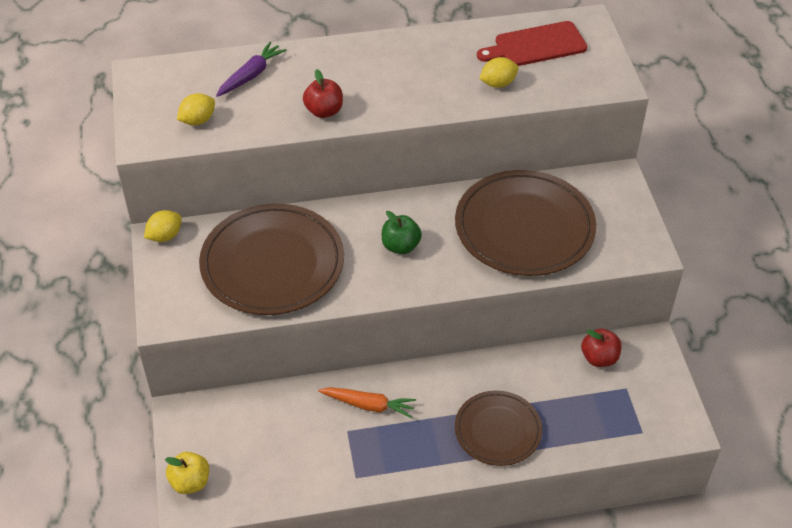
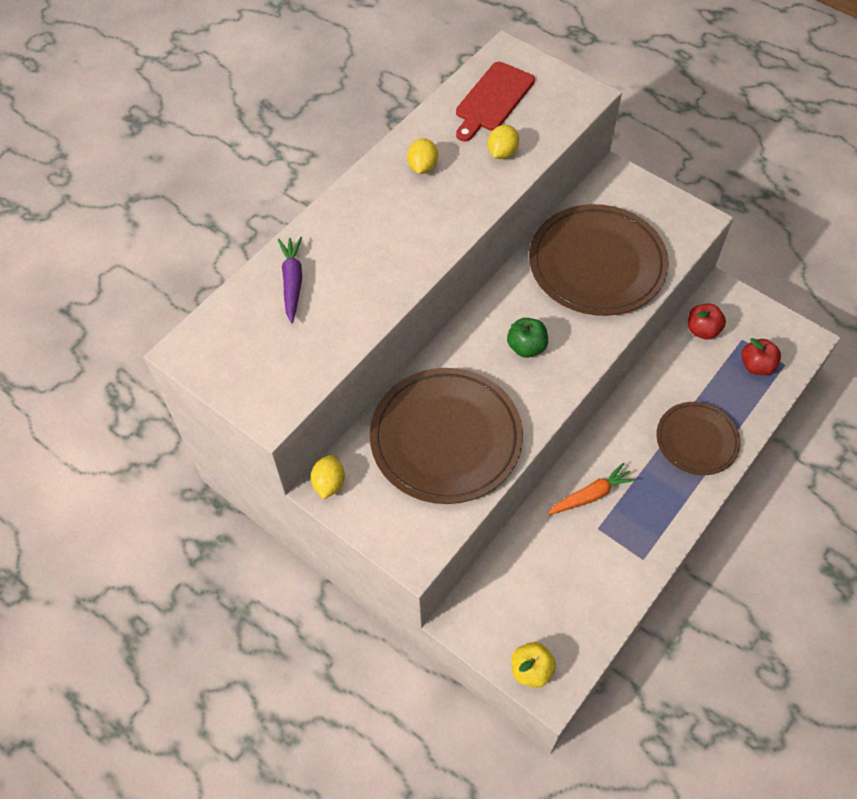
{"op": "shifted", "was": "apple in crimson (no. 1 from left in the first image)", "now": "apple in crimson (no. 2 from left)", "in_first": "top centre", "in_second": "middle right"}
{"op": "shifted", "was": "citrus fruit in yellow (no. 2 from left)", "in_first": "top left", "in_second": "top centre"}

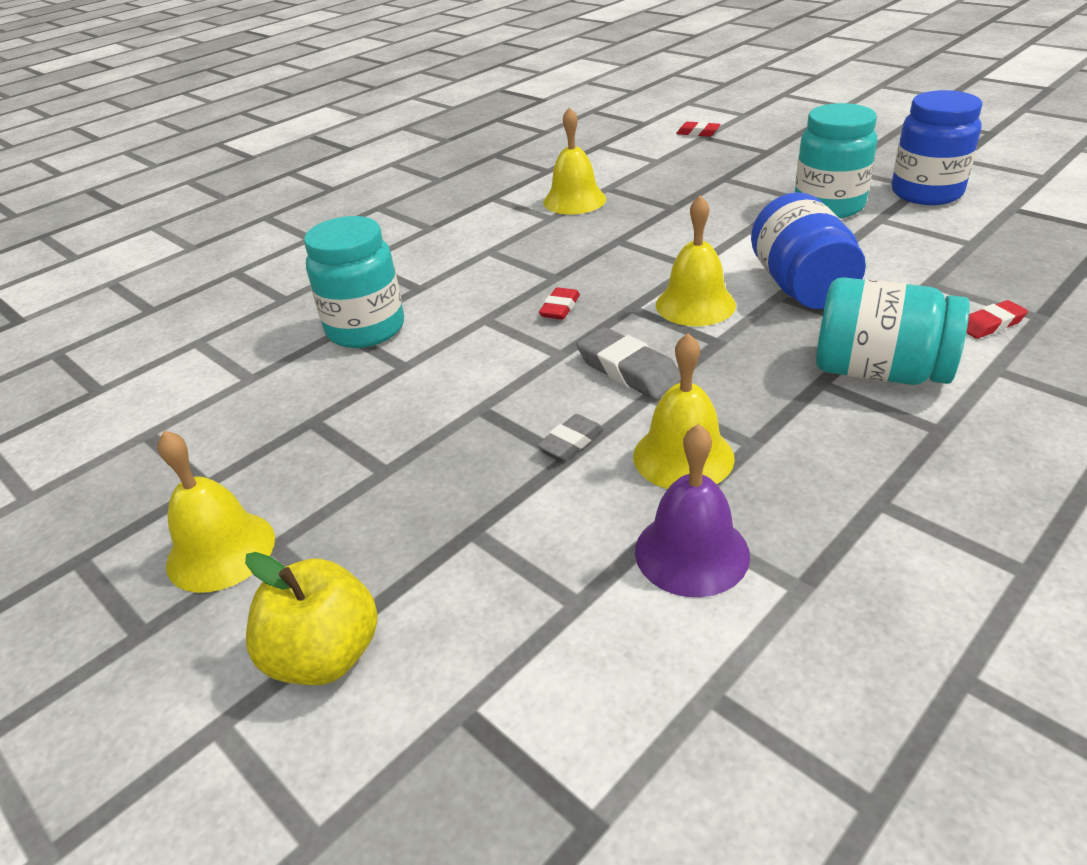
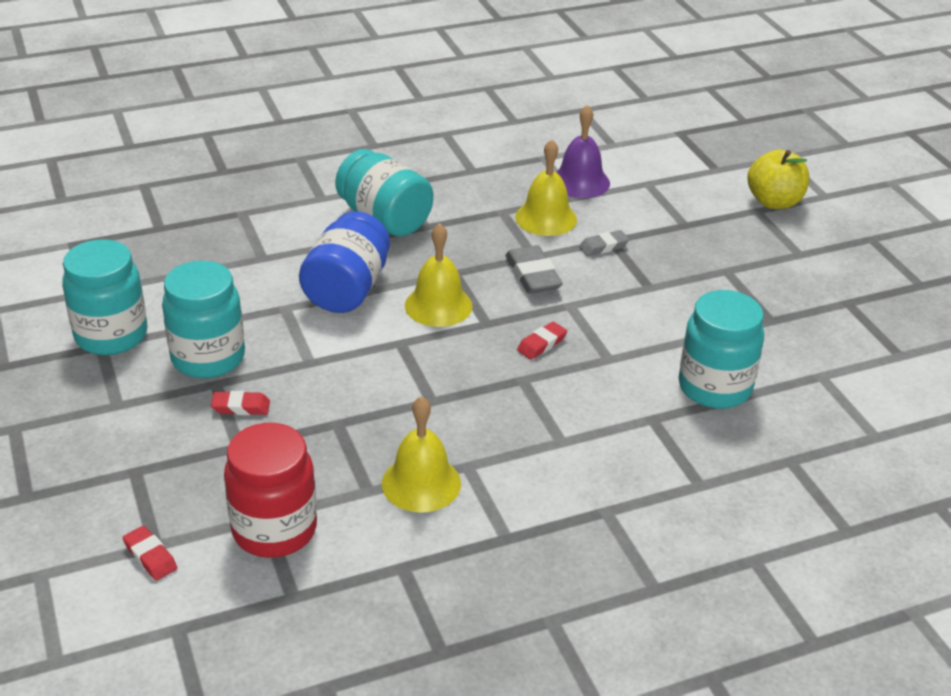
{"op": "repainted", "was": "jam jar in blue (no. 2 from left)", "now": "jam jar in teal (no. 1 from left)", "in_first": "top right", "in_second": "middle left"}
{"op": "shifted", "was": "gum eraser in crimson (no. 3 from left in the first image)", "now": "gum eraser in crimson (no. 2 from left)", "in_first": "middle right", "in_second": "middle left"}
{"op": "gone", "was": "bell in yellow (no. 1 from left)", "in_first": "middle left"}
{"op": "new", "now": "jam jar in crimson", "in_second": "bottom left"}

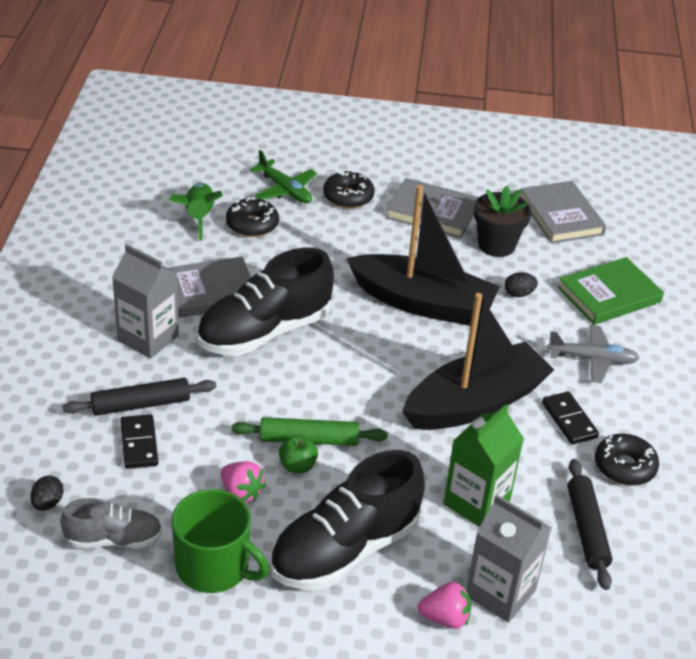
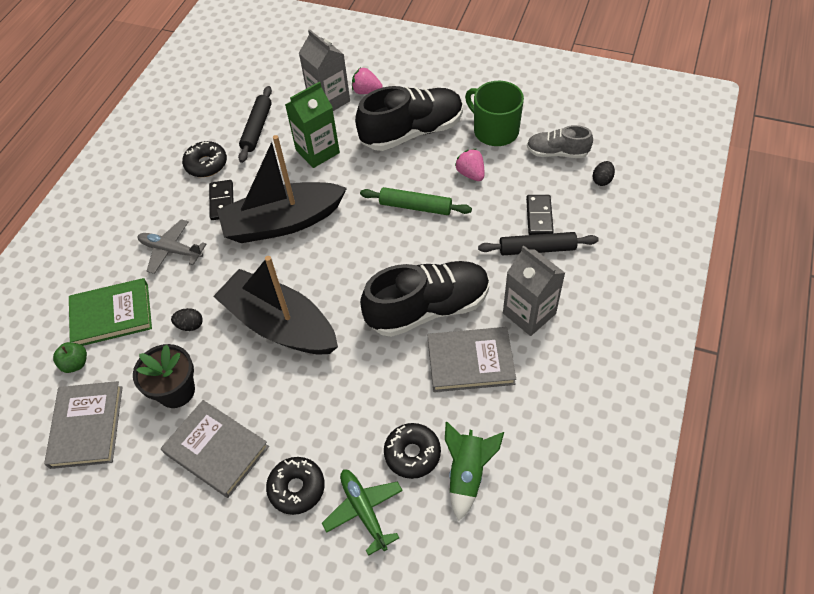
{"op": "shifted", "was": "apple in emerald", "in_first": "bottom centre", "in_second": "middle left"}

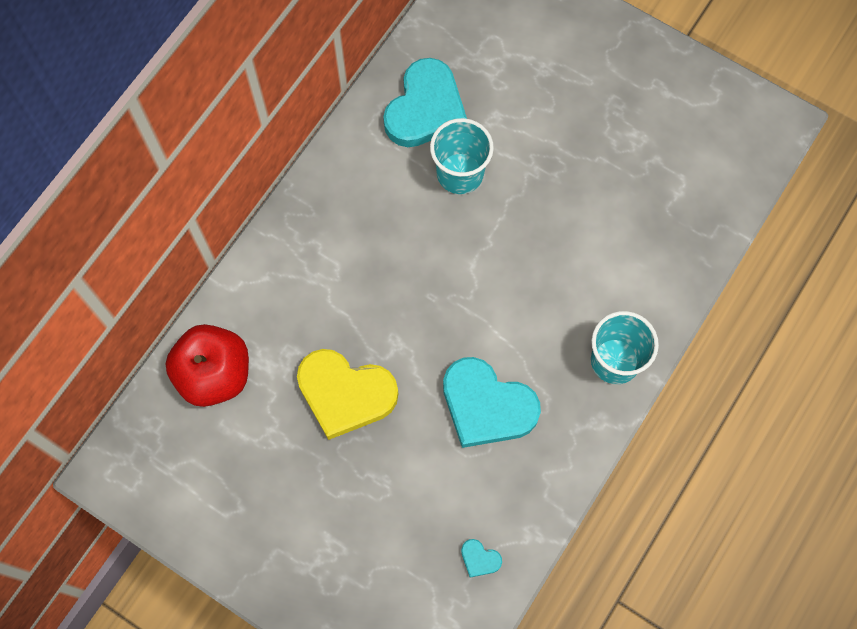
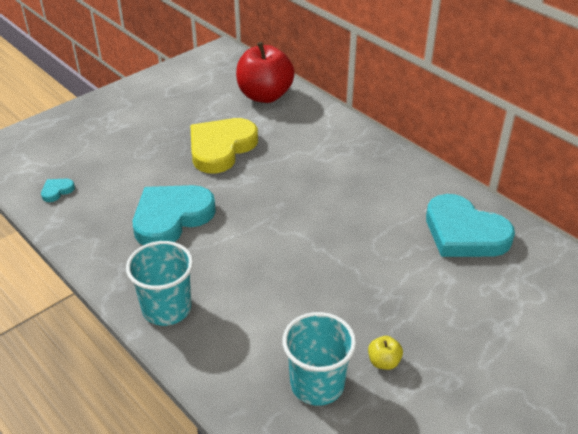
{"op": "shifted", "was": "beaker in teal (no. 1 from left in the first image)", "now": "beaker in teal (no. 2 from left)", "in_first": "top centre", "in_second": "bottom centre"}
{"op": "new", "now": "apple in yellow", "in_second": "bottom centre"}

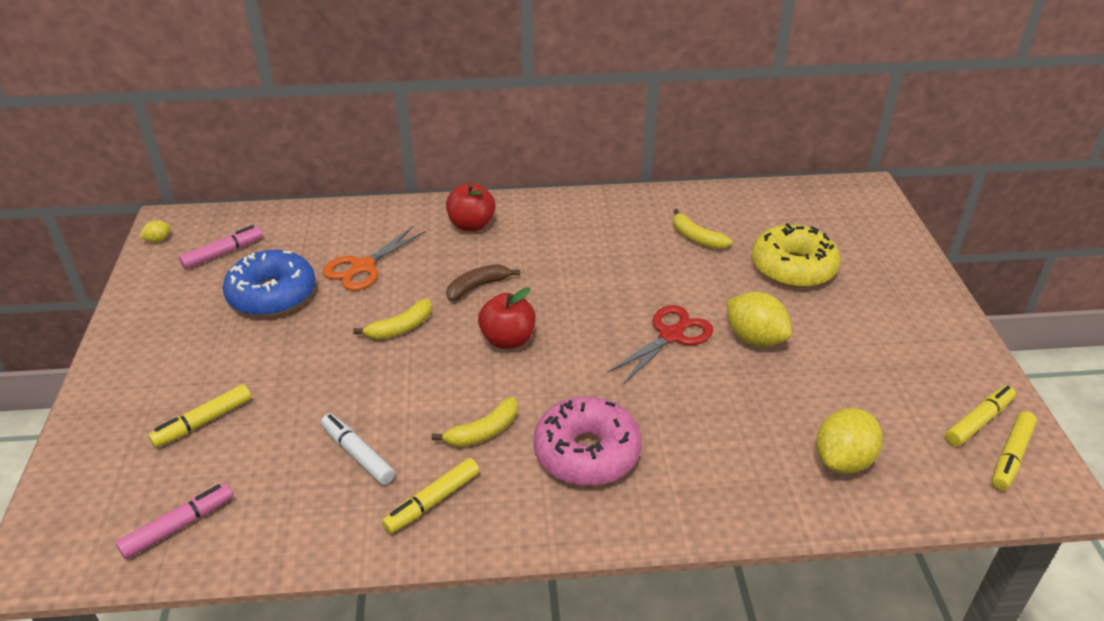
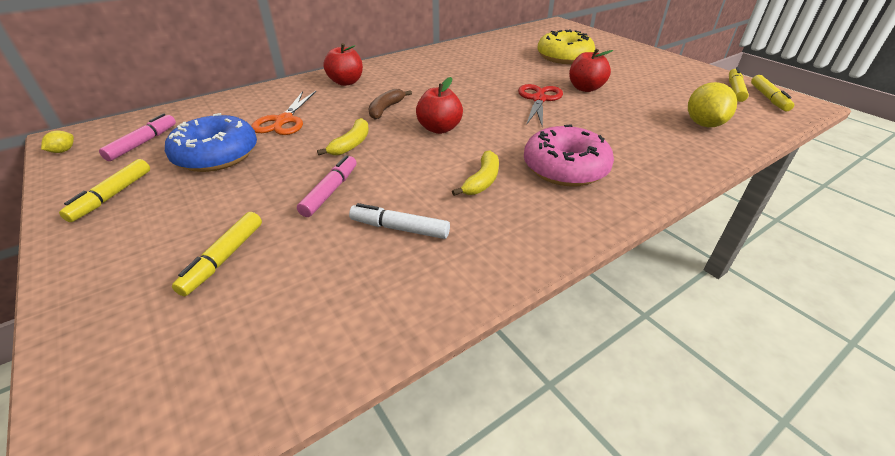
{"op": "gone", "was": "banana fruit in yellow (no. 3 from left)", "in_first": "centre"}
{"op": "swapped", "was": "citrus fruit in yellow (no. 2 from left)", "now": "apple in crimson (no. 3 from left)", "in_first": "middle right", "in_second": "top centre"}
{"op": "shifted", "was": "marker in yellow (no. 2 from left in the first image)", "now": "marker in yellow (no. 1 from left)", "in_first": "bottom centre", "in_second": "middle left"}
{"op": "shifted", "was": "marker in rose-pink (no. 1 from left in the first image)", "now": "marker in rose-pink (no. 2 from left)", "in_first": "bottom left", "in_second": "centre"}

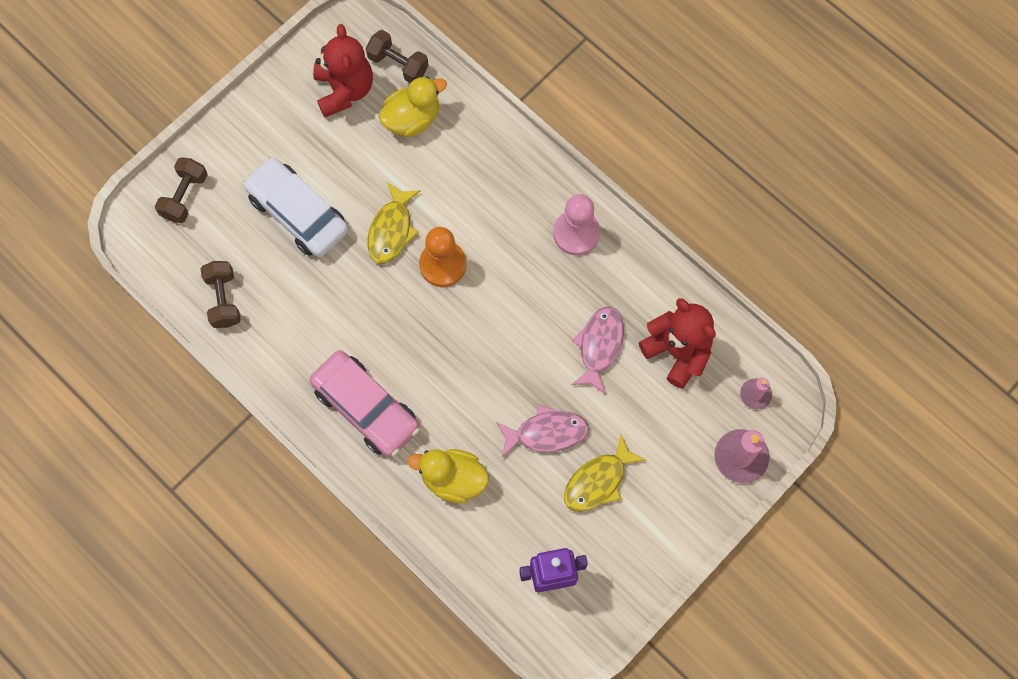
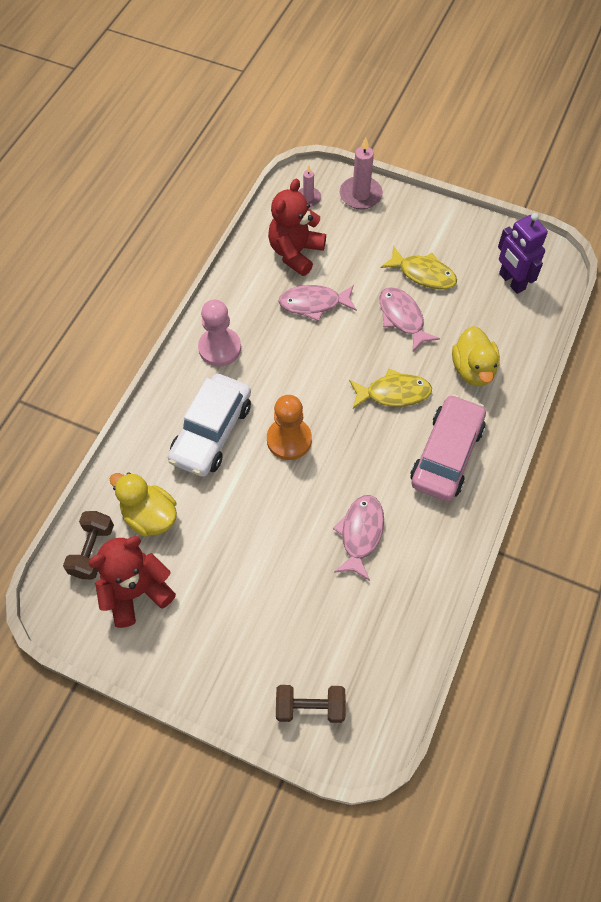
{"op": "shifted", "was": "toy car in white", "in_first": "top left", "in_second": "centre"}
{"op": "shifted", "was": "fish in yellow (no. 1 from left)", "in_first": "top centre", "in_second": "centre"}
{"op": "gone", "was": "hand weight in dark brown (no. 2 from left)", "in_first": "middle left"}
{"op": "new", "now": "fish in rose-pink (no. 2 from left)", "in_second": "centre"}

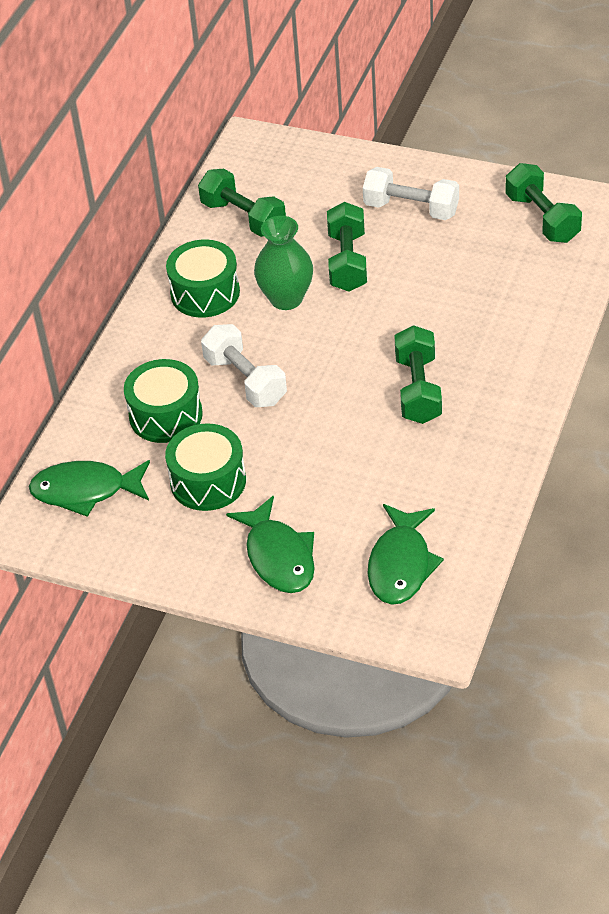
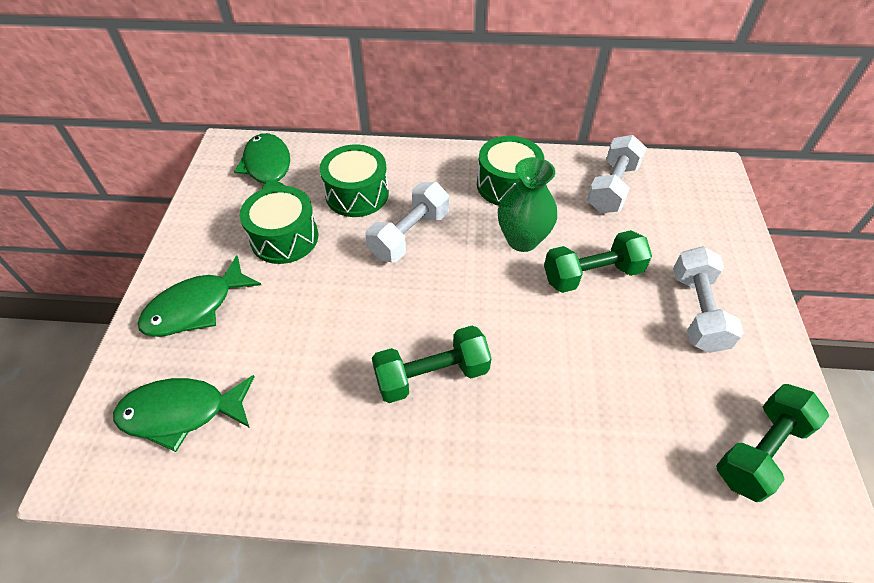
{"op": "repainted", "was": "hand weight in emerald (no. 1 from left)", "now": "hand weight in white (no. 2 from left)", "in_first": "top centre", "in_second": "top right"}

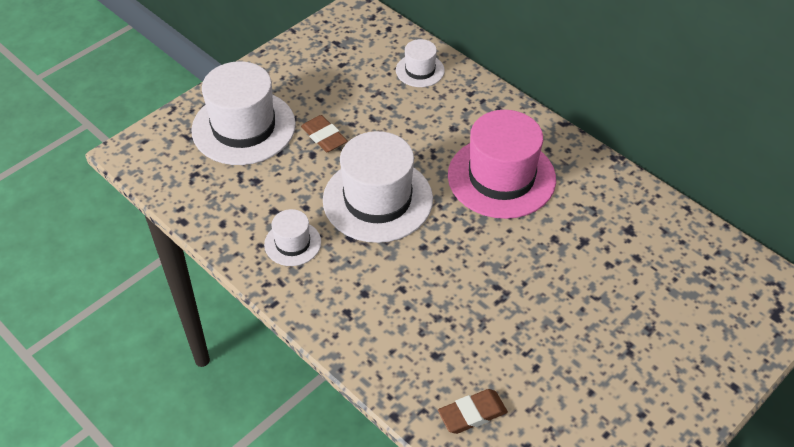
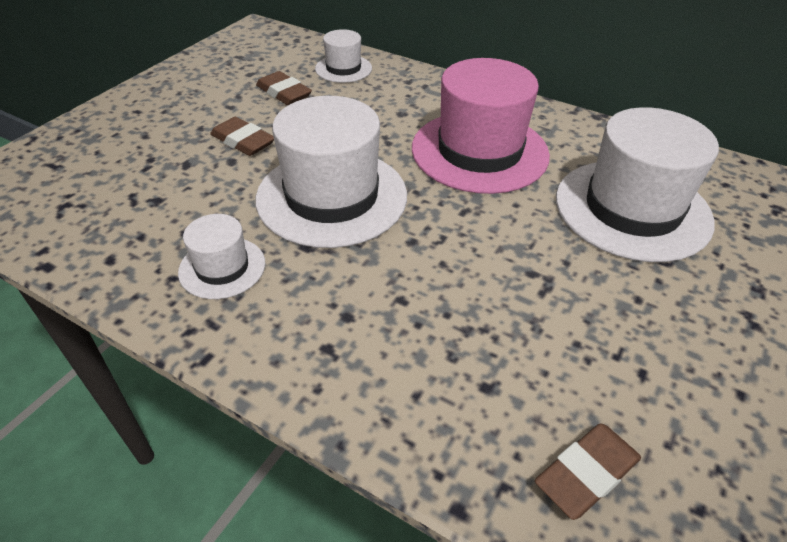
{"op": "shifted", "was": "top hat in white (no. 1 from left in the first image)", "now": "top hat in white (no. 4 from left)", "in_first": "top left", "in_second": "middle right"}
{"op": "new", "now": "gum eraser in dark brown (no. 2 from left)", "in_second": "top centre"}

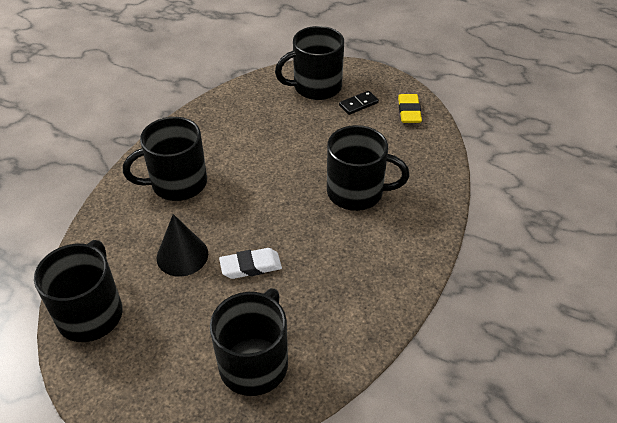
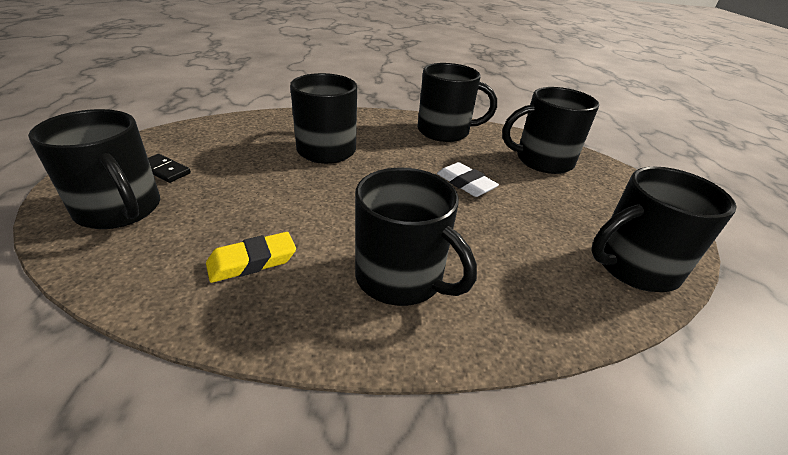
{"op": "shifted", "was": "gum eraser in yellow", "in_first": "top centre", "in_second": "middle left"}
{"op": "gone", "was": "solid cone in jet-black", "in_first": "middle left"}
{"op": "new", "now": "mug in jet-black (no. 4 from left)", "in_second": "top centre"}

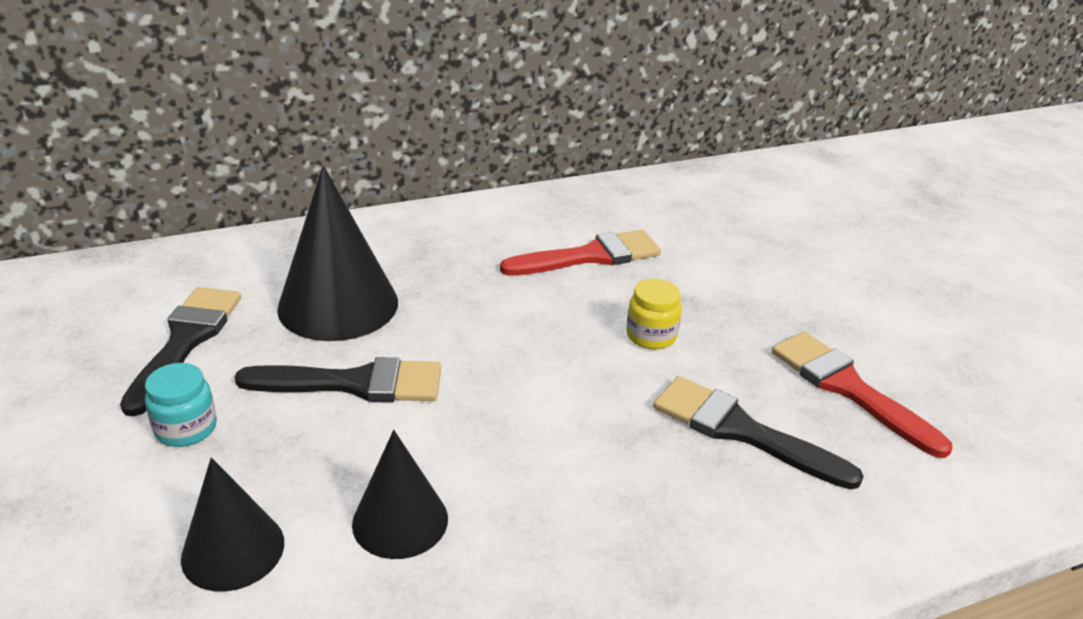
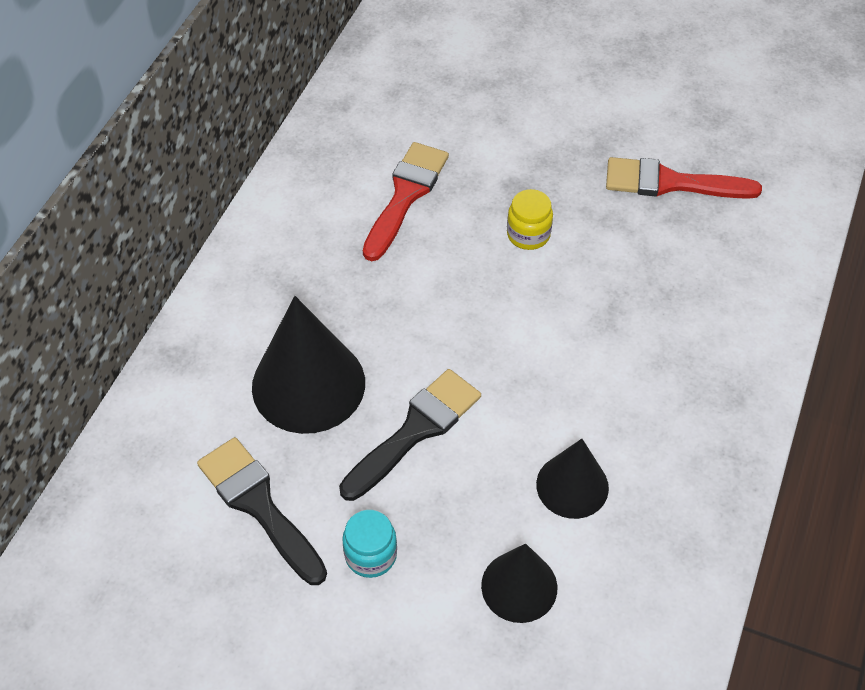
{"op": "gone", "was": "paintbrush in jet-black (no. 3 from left)", "in_first": "bottom right"}

